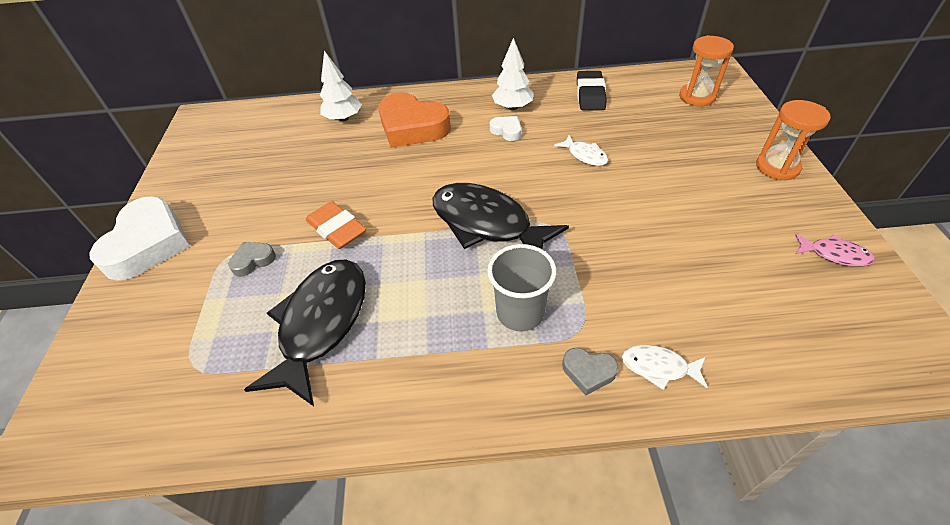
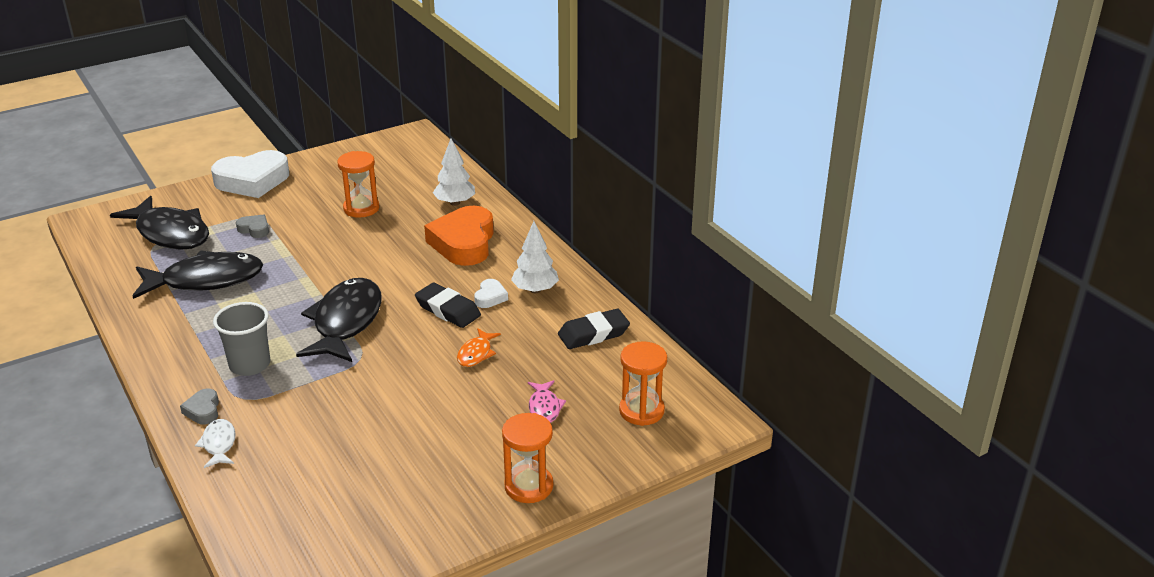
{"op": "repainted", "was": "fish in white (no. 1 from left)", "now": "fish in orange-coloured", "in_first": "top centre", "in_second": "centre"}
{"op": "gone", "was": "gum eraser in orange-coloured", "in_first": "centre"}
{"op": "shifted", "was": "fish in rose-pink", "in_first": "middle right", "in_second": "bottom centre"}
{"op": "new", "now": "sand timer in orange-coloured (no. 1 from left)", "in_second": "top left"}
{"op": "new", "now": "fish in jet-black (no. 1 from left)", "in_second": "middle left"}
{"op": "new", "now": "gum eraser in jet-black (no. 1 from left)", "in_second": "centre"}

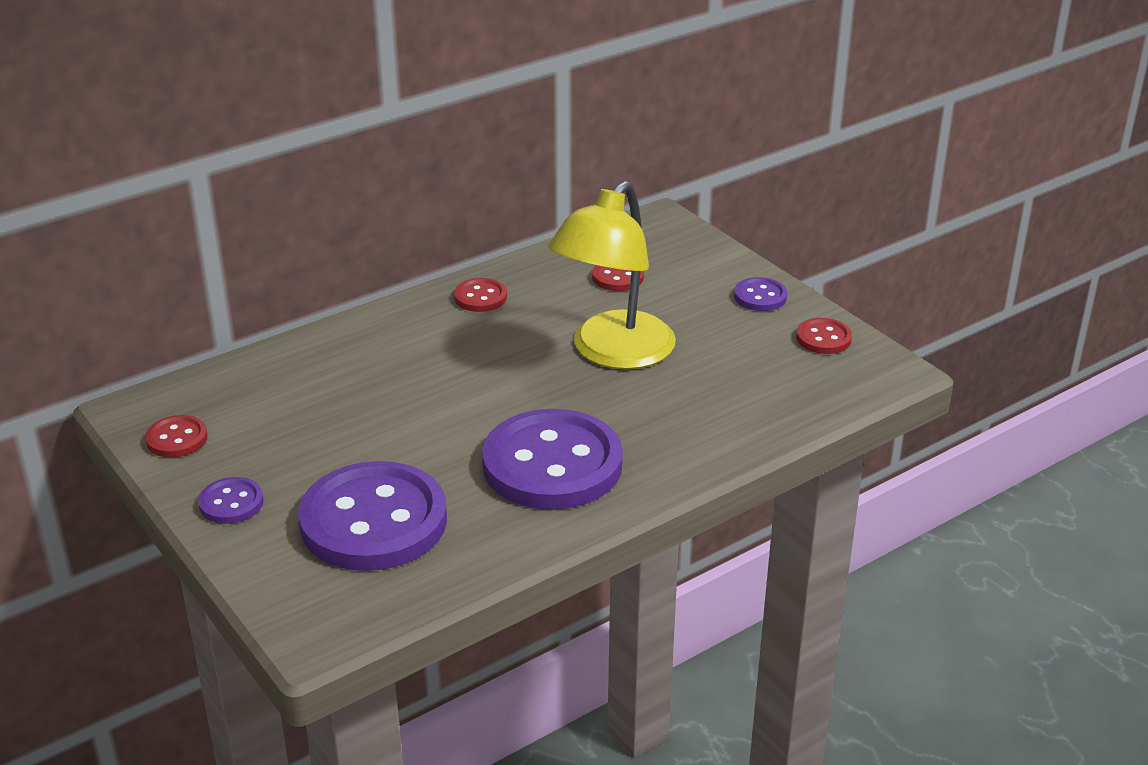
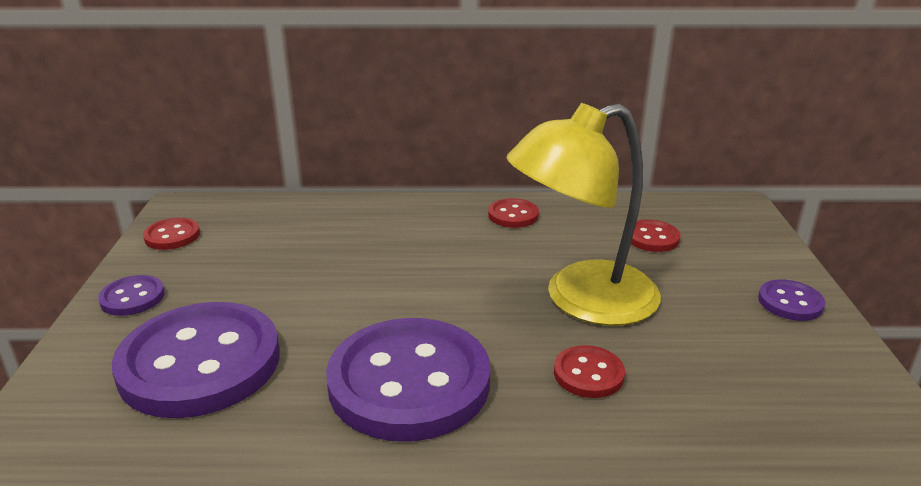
{"op": "shifted", "was": "sewing button in crimson (no. 4 from left in the first image)", "now": "sewing button in crimson (no. 3 from left)", "in_first": "middle right", "in_second": "bottom centre"}

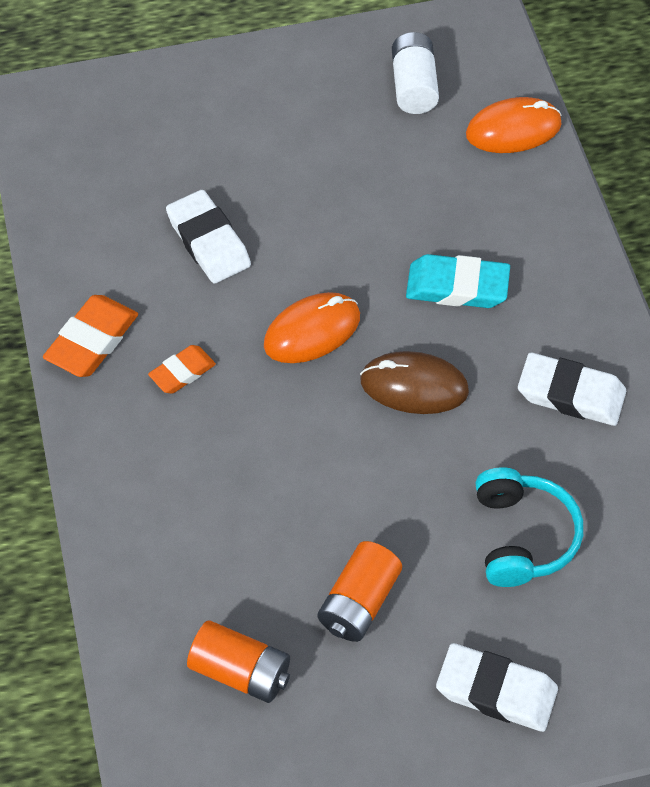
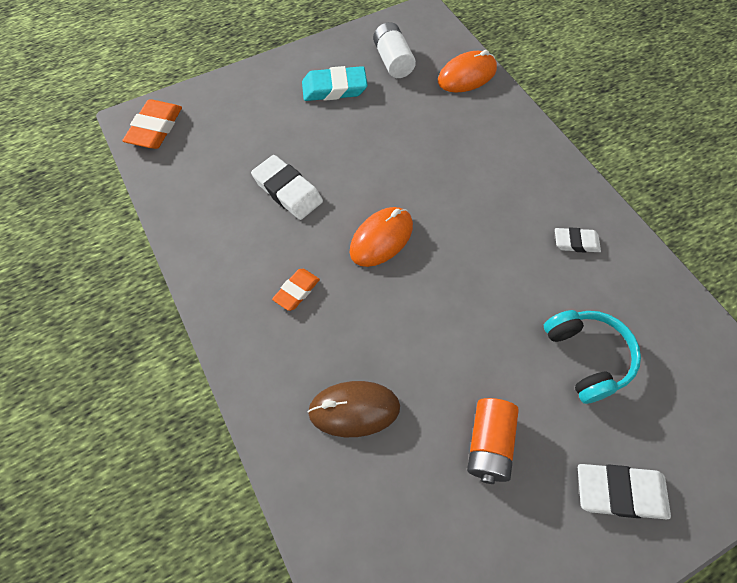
{"op": "shifted", "was": "gum eraser in teal", "in_first": "middle right", "in_second": "top centre"}
{"op": "shifted", "was": "gum eraser in orange-coloured (no. 1 from left)", "in_first": "middle left", "in_second": "top left"}
{"op": "shifted", "was": "computer mouse in dark brown", "in_first": "centre", "in_second": "bottom centre"}
{"op": "scaled", "was": "gum eraser in white (no. 3 from left in the first image)", "in_first": "middle right", "in_second": "middle right", "ratio": 0.62}
{"op": "gone", "was": "power cell in orange-coloured (no. 1 from left)", "in_first": "bottom centre"}

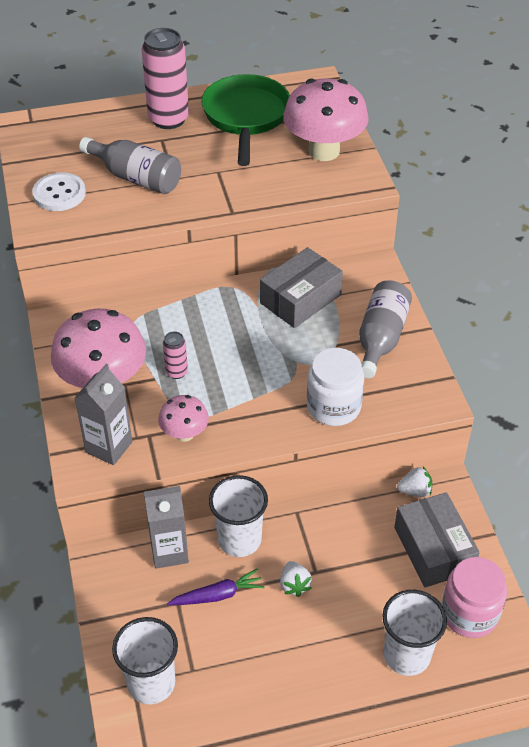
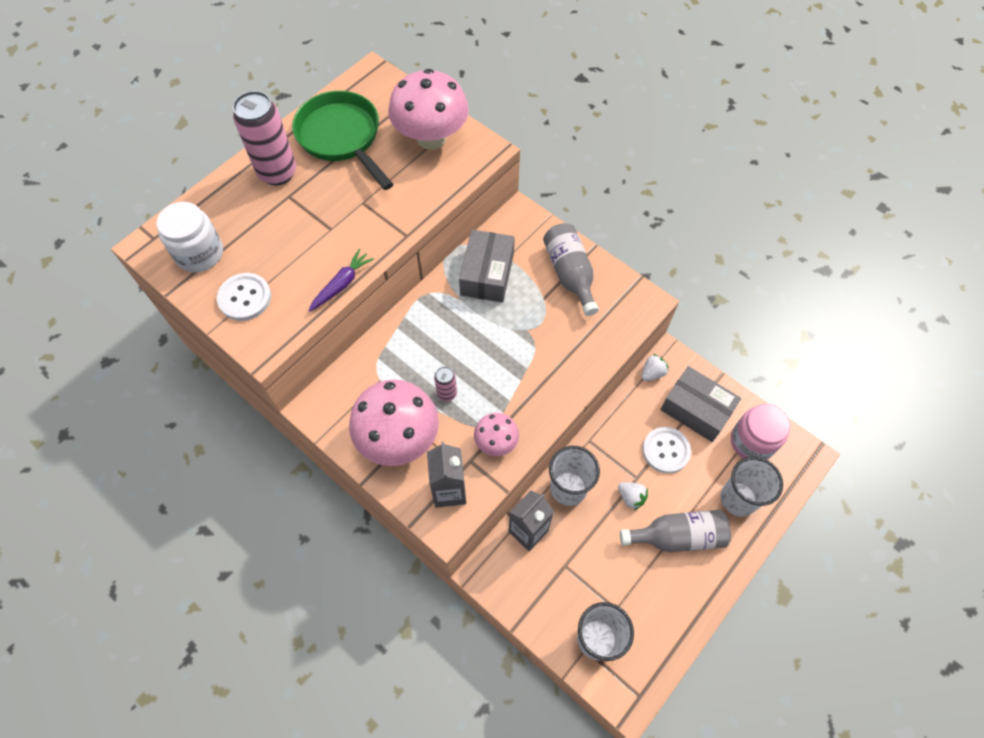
{"op": "shifted", "was": "bottle in grey (no. 1 from left in the first image)", "now": "bottle in grey (no. 2 from left)", "in_first": "top left", "in_second": "bottom right"}
{"op": "shifted", "was": "jam jar in white", "in_first": "centre", "in_second": "top left"}
{"op": "shifted", "was": "toy carrot in royal purple", "in_first": "bottom centre", "in_second": "centre"}
{"op": "new", "now": "sewing button in white (no. 2 from left)", "in_second": "middle right"}

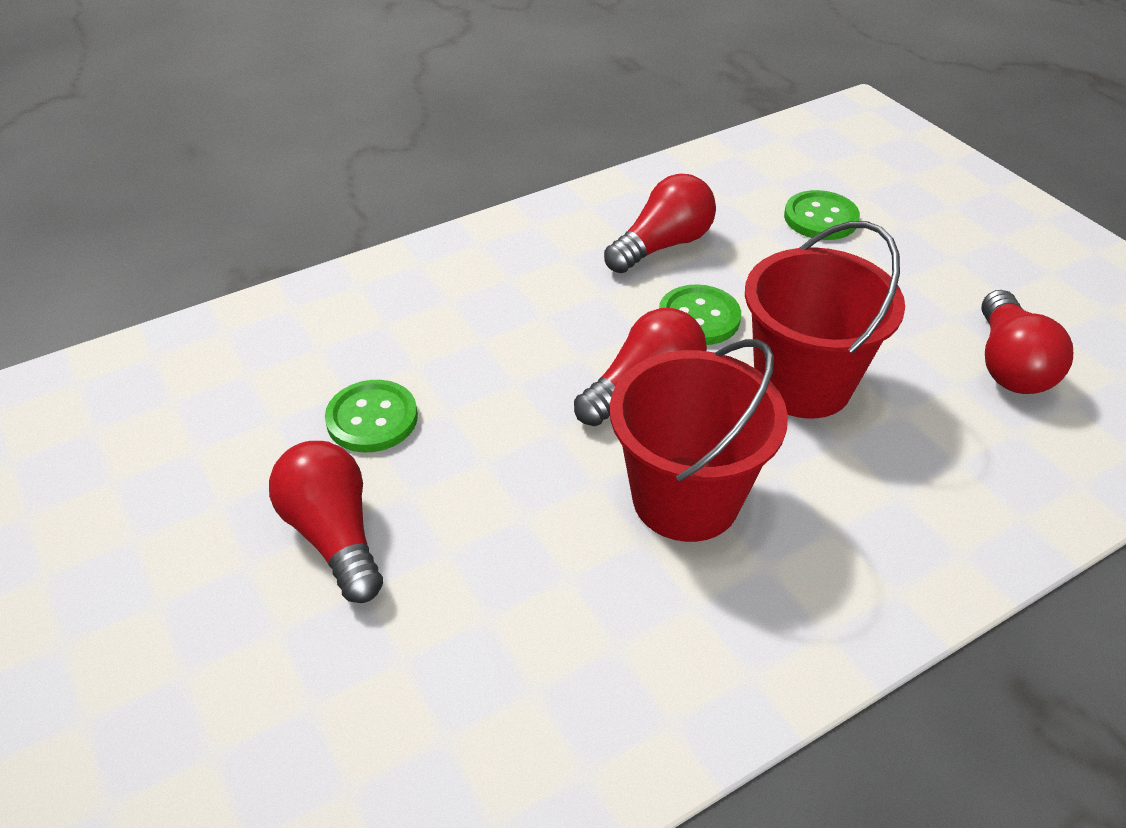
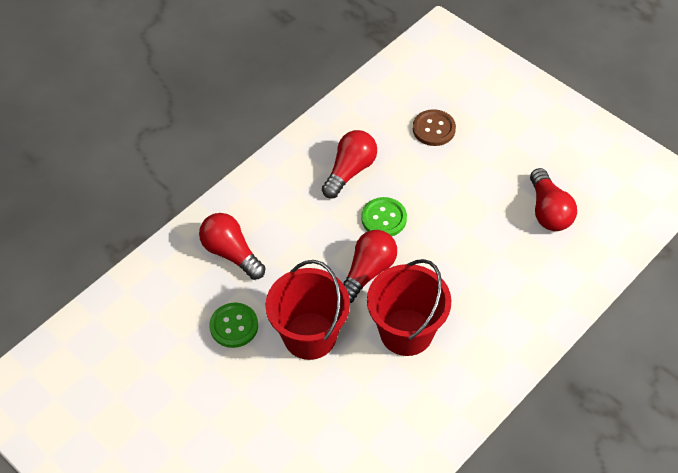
{"op": "repainted", "was": "sewing button in emerald (no. 3 from left)", "now": "sewing button in dark brown", "in_first": "top right", "in_second": "top centre"}
{"op": "shifted", "was": "pail in crimson (no. 2 from left in the first image)", "now": "pail in crimson (no. 1 from left)", "in_first": "middle right", "in_second": "centre"}
{"op": "shifted", "was": "lightbulb in crimson (no. 1 from left)", "in_first": "middle left", "in_second": "centre"}

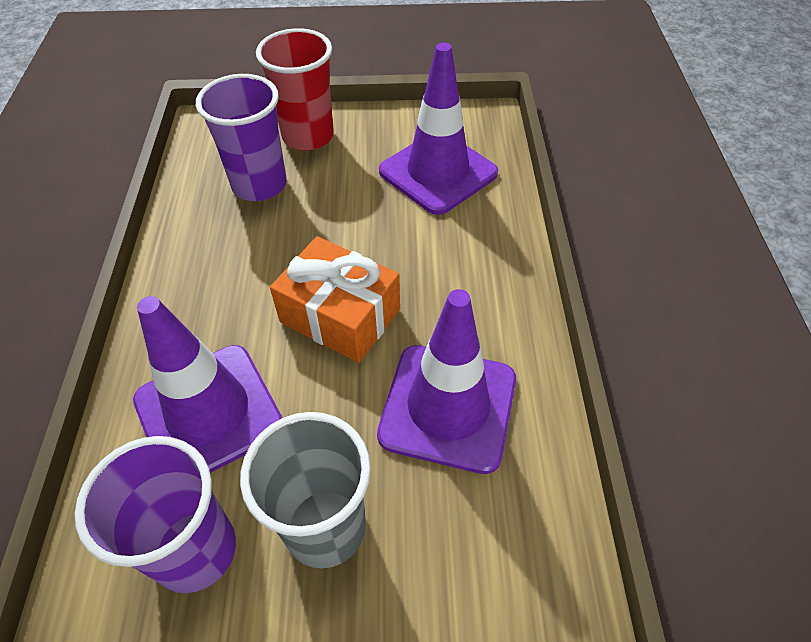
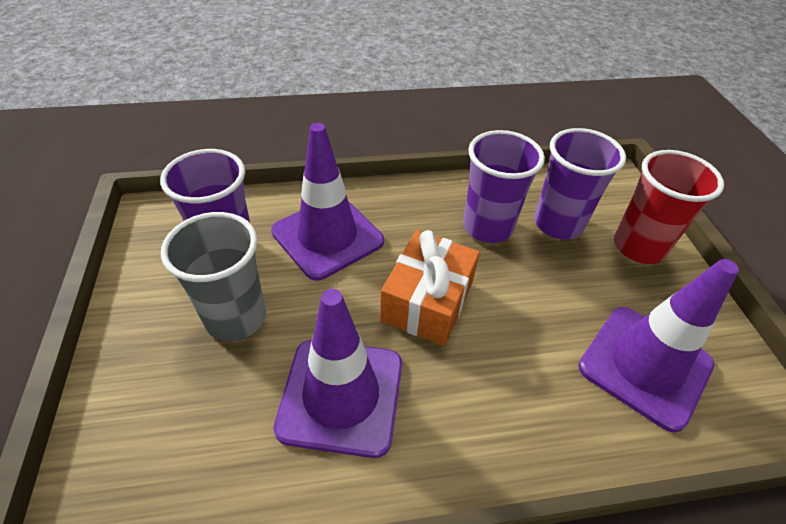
{"op": "new", "now": "beaker in royal purple (no. 2 from left)", "in_second": "centre"}

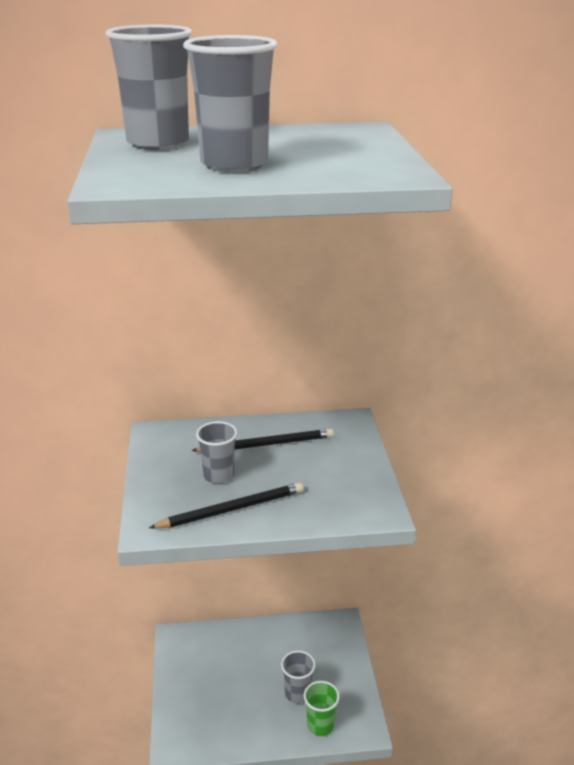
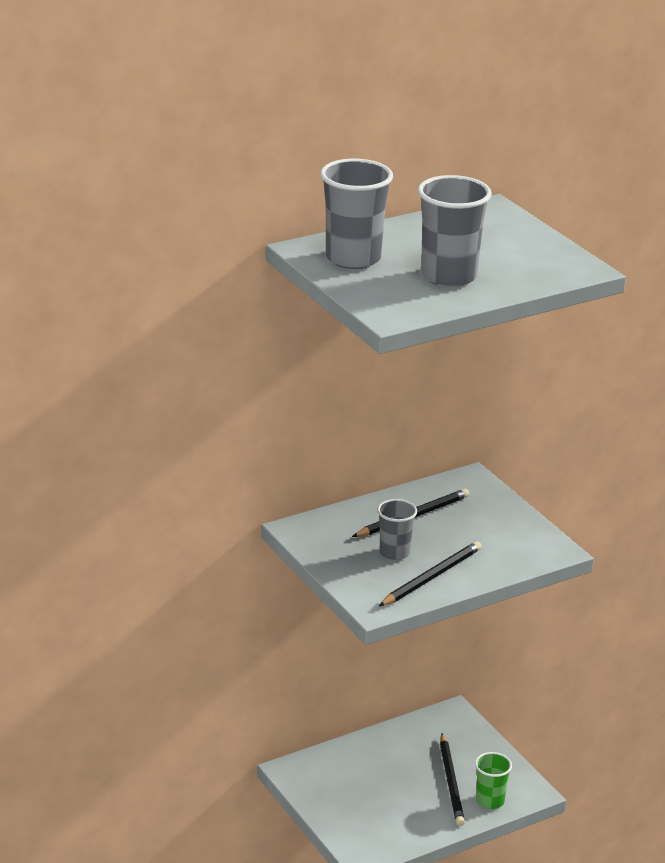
{"op": "swapped", "was": "beaker in grey (no. 4 from left)", "now": "lead pencil in jet-black (no. 3 from left)", "in_first": "bottom centre", "in_second": "bottom right"}

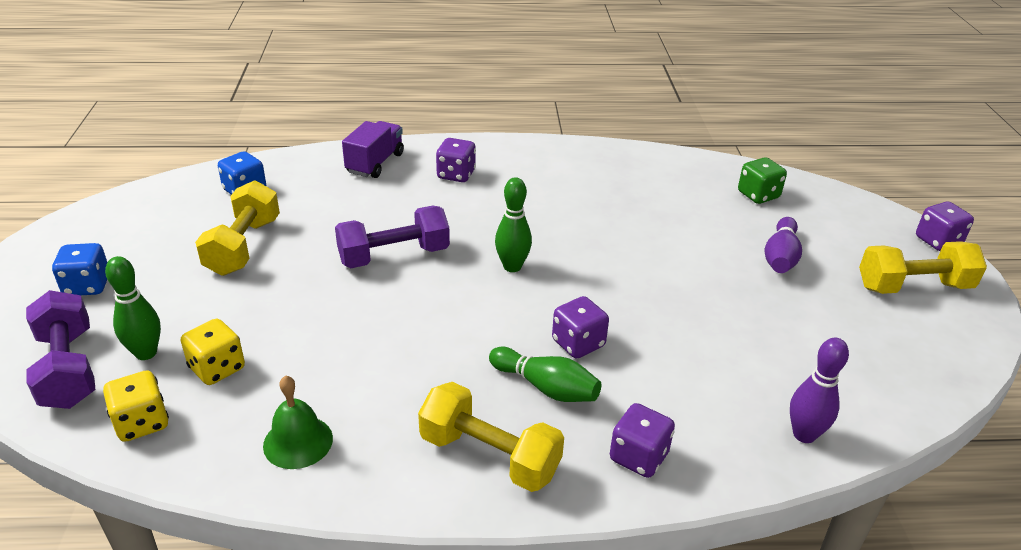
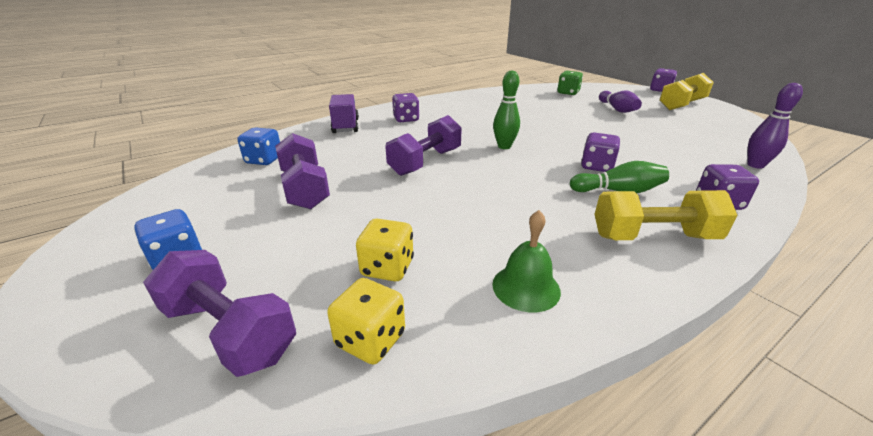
{"op": "repainted", "was": "hand weight in yellow (no. 1 from left)", "now": "hand weight in royal purple (no. 2 from left)", "in_first": "middle left", "in_second": "centre"}
{"op": "gone", "was": "skittle in emerald (no. 1 from left)", "in_first": "middle left"}

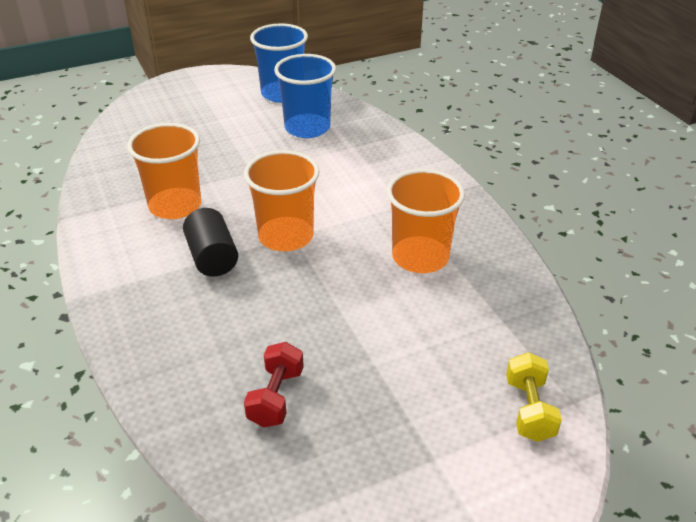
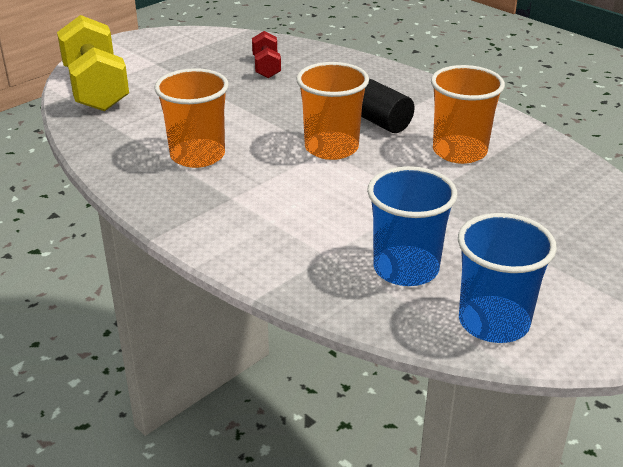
{"op": "scaled", "was": "hand weight in yellow", "in_first": "bottom right", "in_second": "top left", "ratio": 1.96}

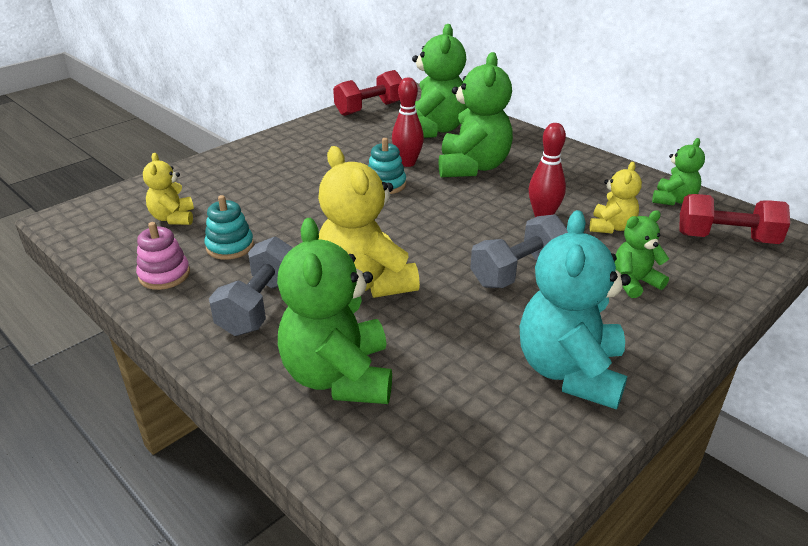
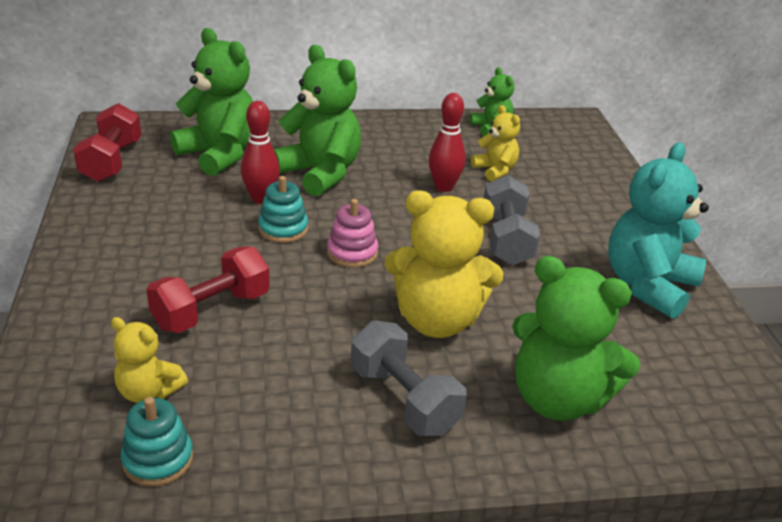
{"op": "shifted", "was": "hand weight in crimson (no. 2 from left)", "in_first": "middle right", "in_second": "middle left"}
{"op": "shifted", "was": "stacking toy in teal (no. 1 from left)", "in_first": "middle left", "in_second": "bottom left"}
{"op": "rotated", "was": "teddy bear in teal", "in_first": "middle right", "in_second": "middle right", "clockwise": 75}
{"op": "gone", "was": "teddy bear in emerald (no. 4 from left)", "in_first": "middle right"}
{"op": "shifted", "was": "stacking toy in rose-pink", "in_first": "middle left", "in_second": "centre"}

